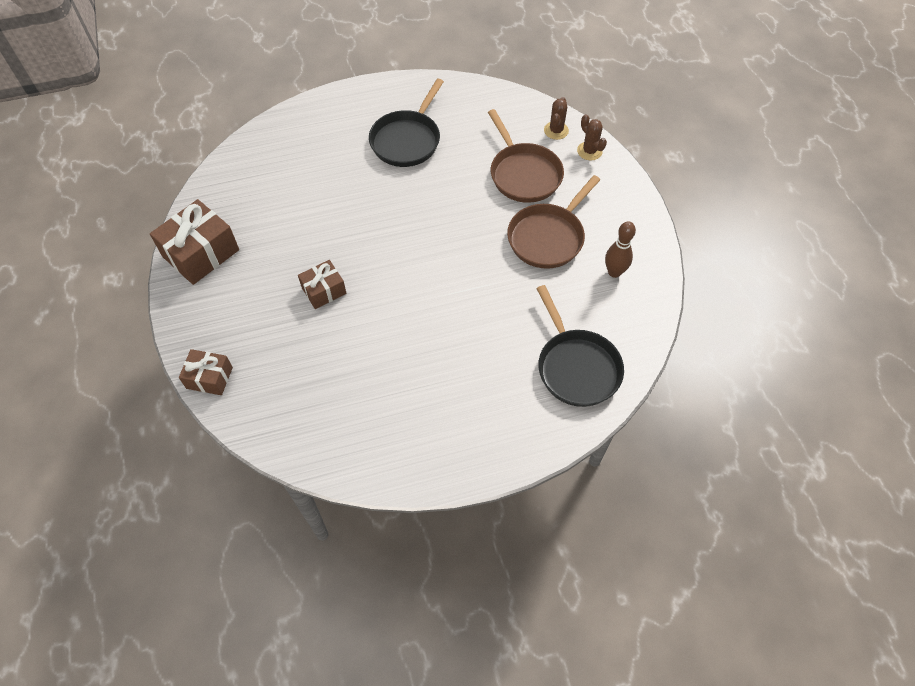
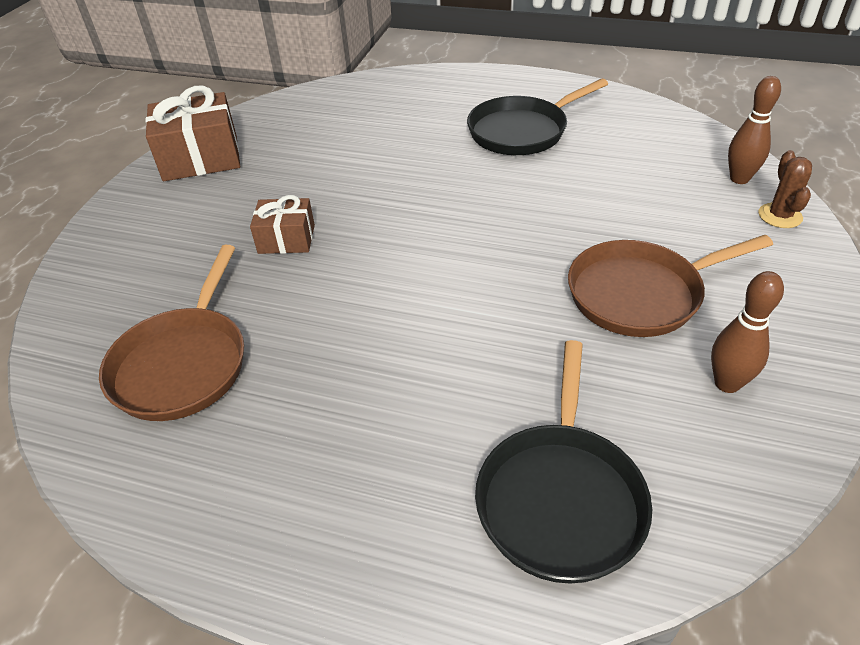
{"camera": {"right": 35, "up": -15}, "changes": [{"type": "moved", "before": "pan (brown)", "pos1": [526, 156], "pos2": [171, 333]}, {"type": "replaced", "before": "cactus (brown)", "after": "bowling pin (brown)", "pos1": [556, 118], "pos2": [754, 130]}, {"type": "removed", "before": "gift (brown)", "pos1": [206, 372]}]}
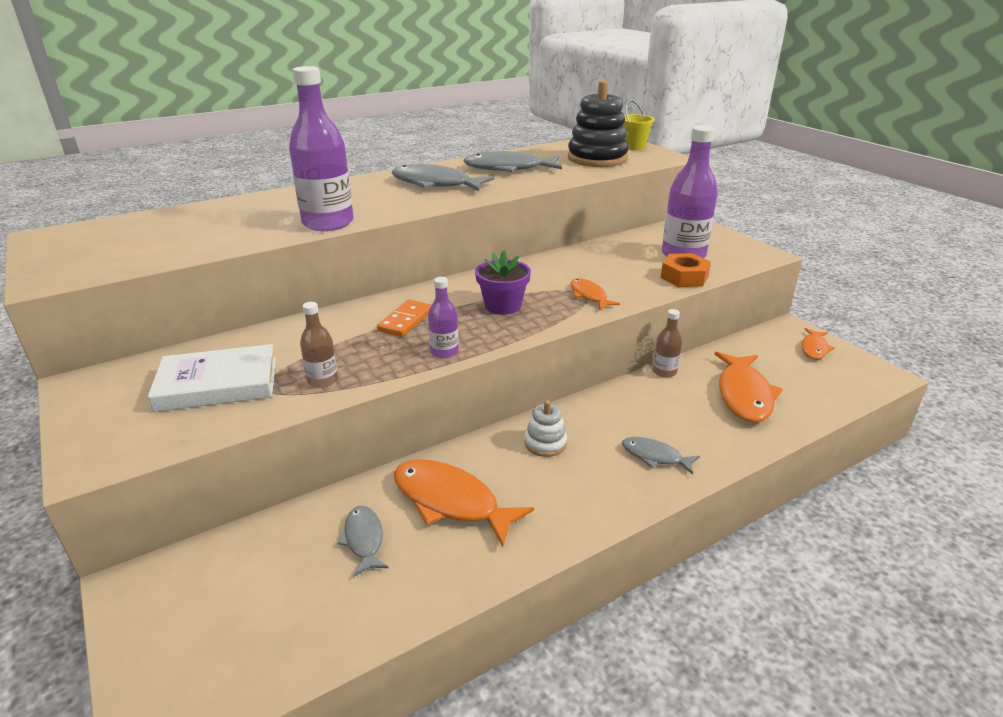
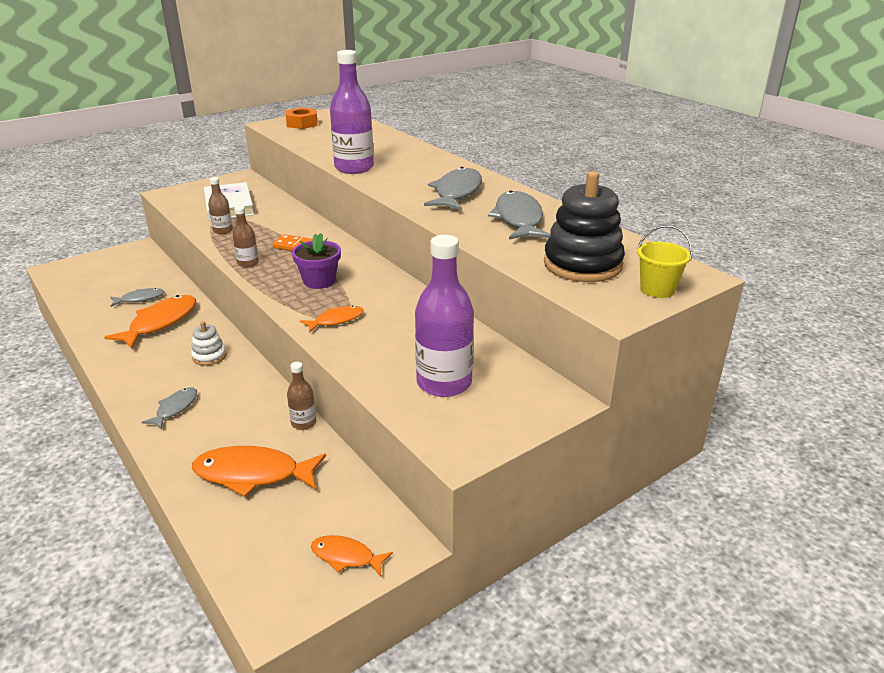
{"camera": {"right": 85, "up": 0}, "changes": [{"type": "recoloured", "before": "bottle (purple)", "after": "bottle (brown)", "pos1": [443, 317], "pos2": [246, 237]}, {"type": "moved", "before": "nut (orange)", "pos1": [686, 270], "pos2": [302, 118]}]}
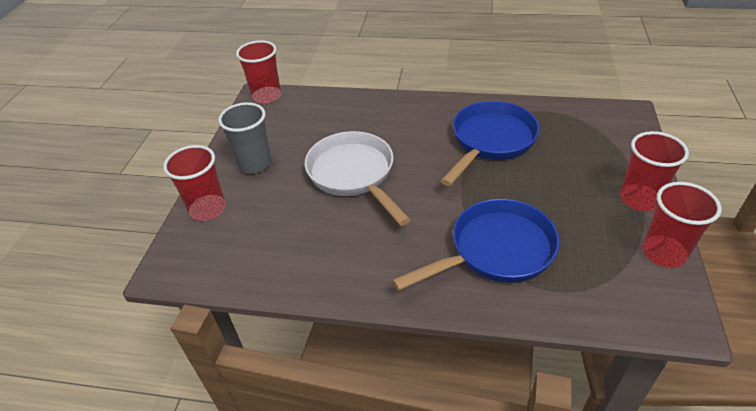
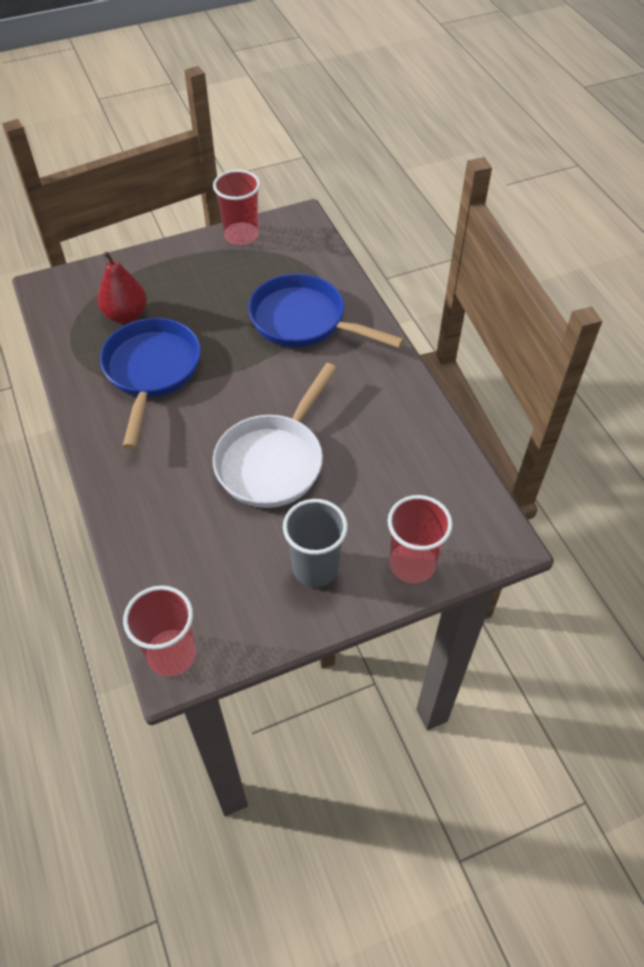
{"camera": {"right": -125, "up": 10}, "changes": [{"type": "added", "after": "pear (red)", "pos2": [122, 287]}, {"type": "turned", "before": "pan (blue)", "pos1": [490, 143], "pos2": [150, 383], "turn": 90}, {"type": "removed", "before": "cup (red)", "pos1": [654, 171]}]}
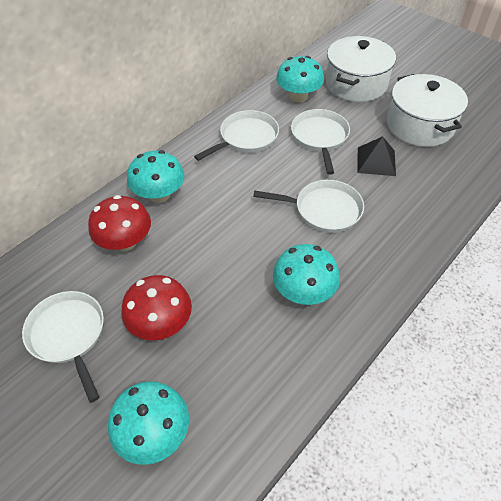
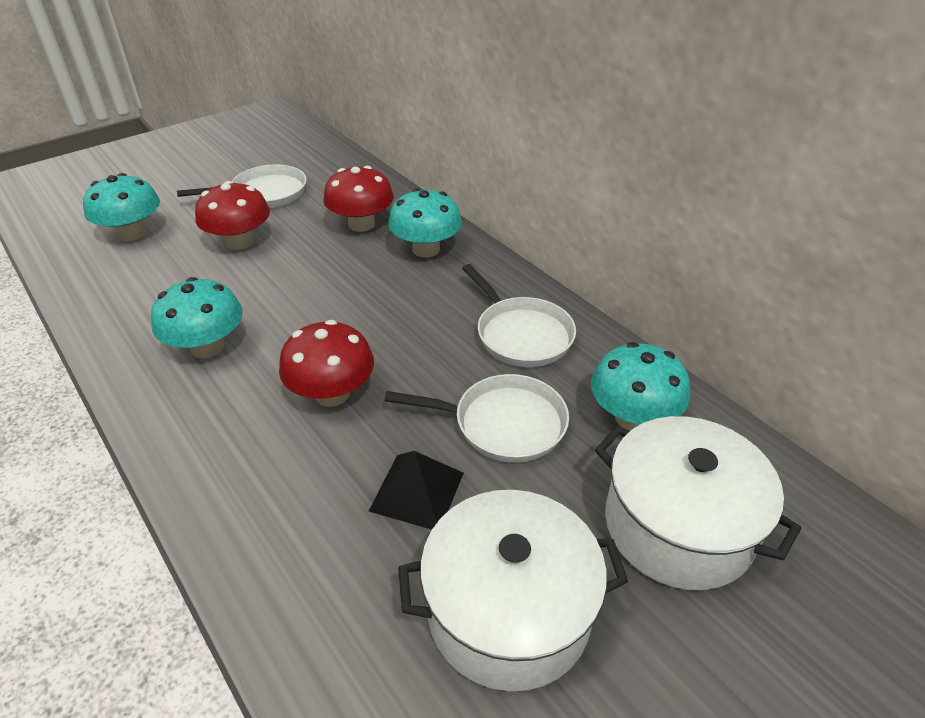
{"camera": {"right": 100, "up": -10}, "changes": [{"type": "replaced", "before": "pan (white)", "after": "mushroom (red)", "pos1": [308, 206], "pos2": [326, 363]}]}
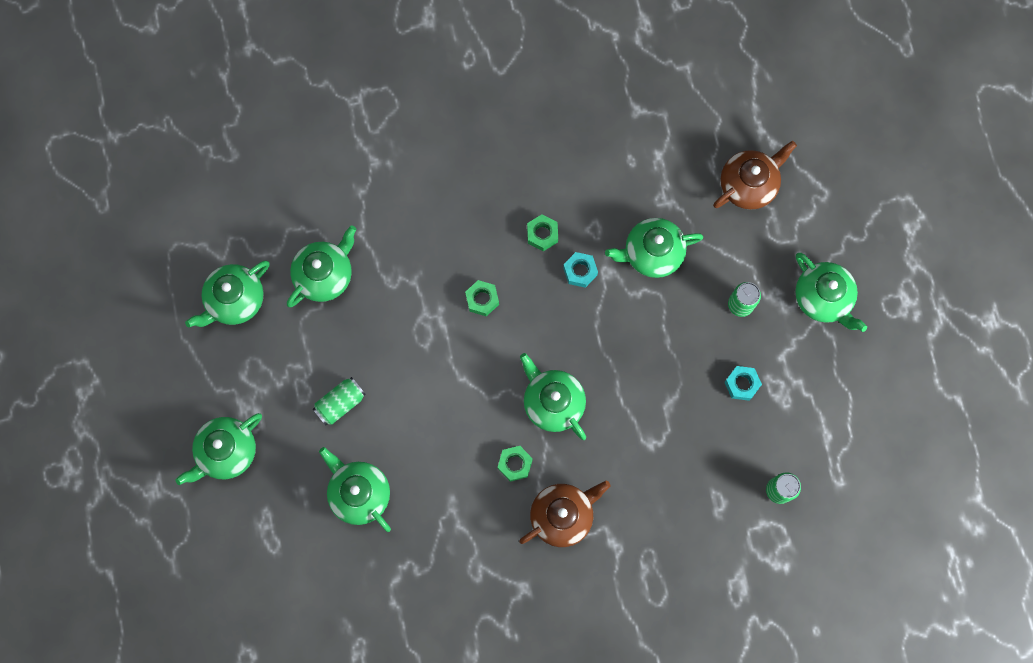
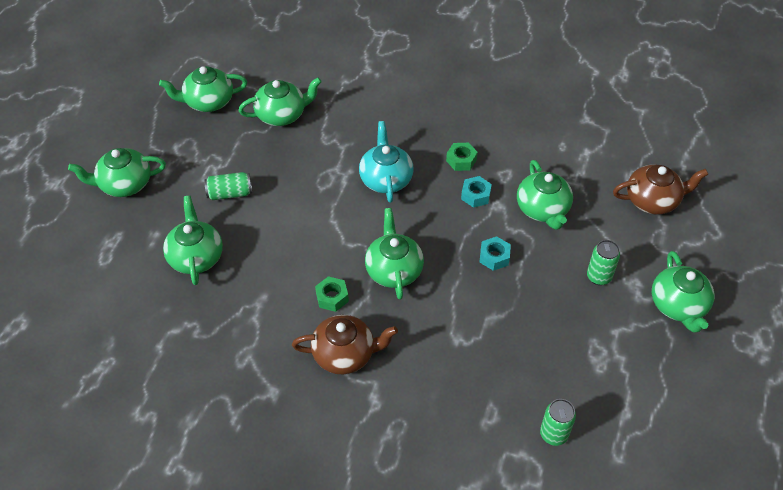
{"camera": {"right": 30, "up": -25}, "changes": [{"type": "replaced", "before": "nut (green)", "after": "teapot (turquoise)", "pos1": [482, 298], "pos2": [386, 162]}, {"type": "moved", "before": "nut (turquoise)", "pos1": [743, 383], "pos2": [495, 253]}, {"type": "turned", "before": "teapot (green)", "pos1": [654, 248], "pos2": [545, 195], "turn": -120}]}
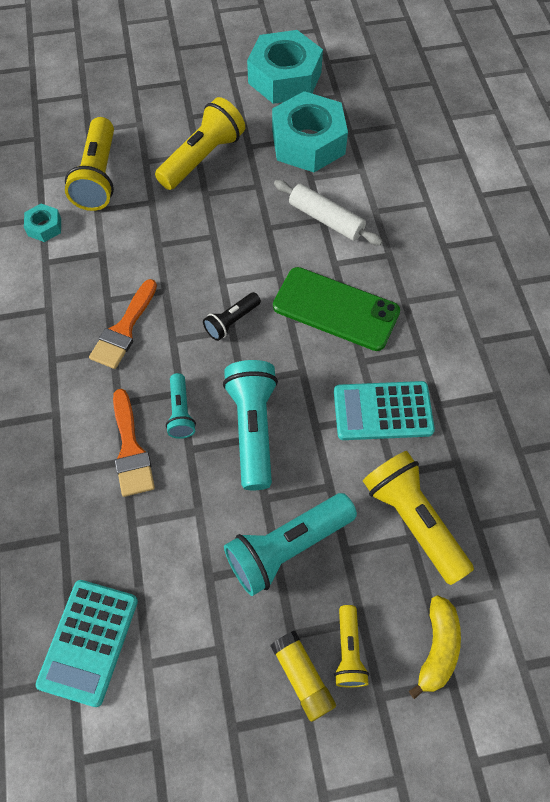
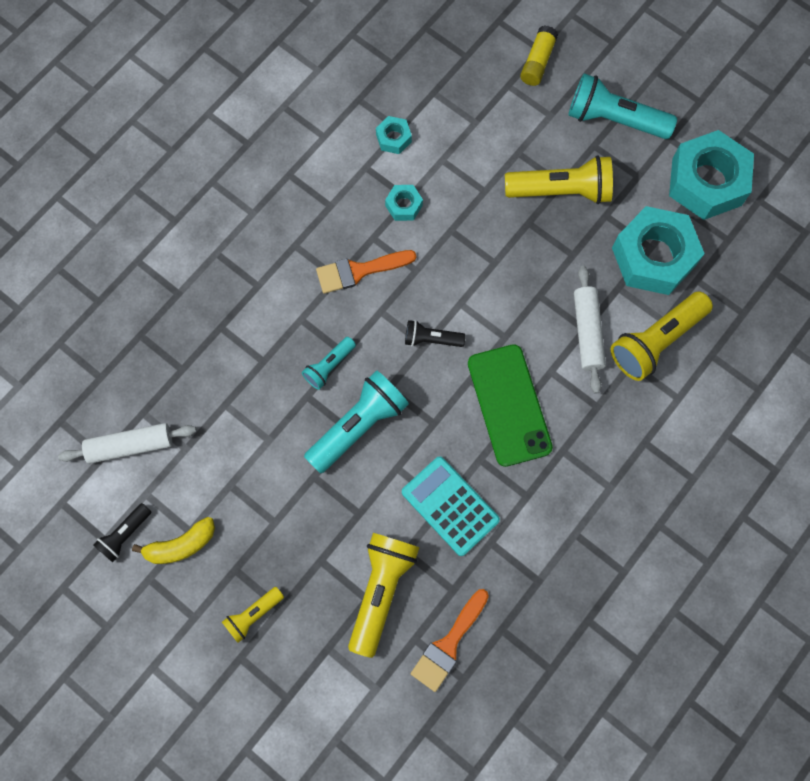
{"camera": {"right": 50, "up": 10}, "changes": [{"type": "replaced", "before": "calculator (turquoise)", "after": "rolling pin (white)", "pos1": [87, 643], "pos2": [127, 443]}, {"type": "added", "after": "flashlight (black)", "pos2": [122, 532]}, {"type": "moved", "before": "banana (yellow)", "pos1": [435, 647], "pos2": [173, 540]}, {"type": "added", "after": "nut (turquoise)", "pos2": [404, 203]}, {"type": "moved", "before": "brush (orange)", "pos1": [134, 443], "pos2": [450, 640]}, {"type": "moved", "before": "glue stick (yellow)", "pos1": [303, 676], "pos2": [539, 55]}, {"type": "moved", "before": "flashlight (turquoise)", "pos1": [290, 544], "pos2": [622, 106]}, {"type": "moved", "before": "flashlight (yellow)", "pos1": [89, 164], "pos2": [662, 336]}]}
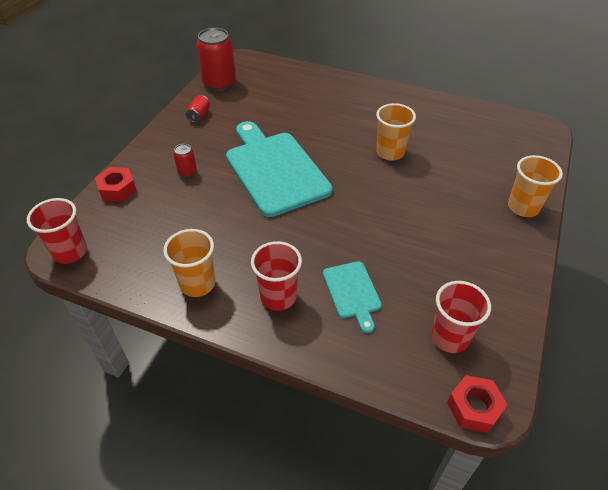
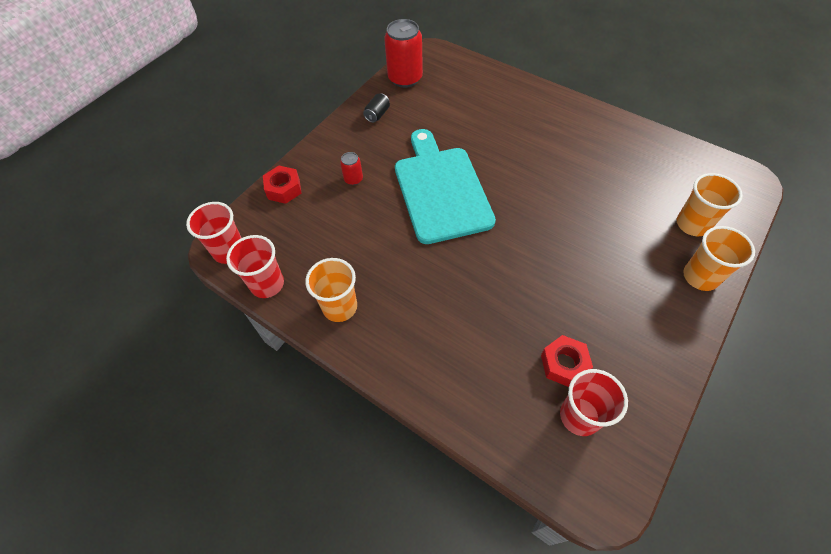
{"camera": {"right": 15, "up": 10}, "changes": [{"type": "moved", "before": "cup (red)", "pos1": [276, 276], "pos2": [255, 266]}, {"type": "recoloured", "before": "can (red)", "after": "can (black)", "pos1": [198, 108], "pos2": [376, 108]}, {"type": "moved", "before": "nut (red)", "pos1": [477, 404], "pos2": [567, 361]}, {"type": "moved", "before": "cup (orange)", "pos1": [396, 132], "pos2": [710, 204]}, {"type": "removed", "before": "cutting board (turquoise)", "pos1": [352, 297]}]}
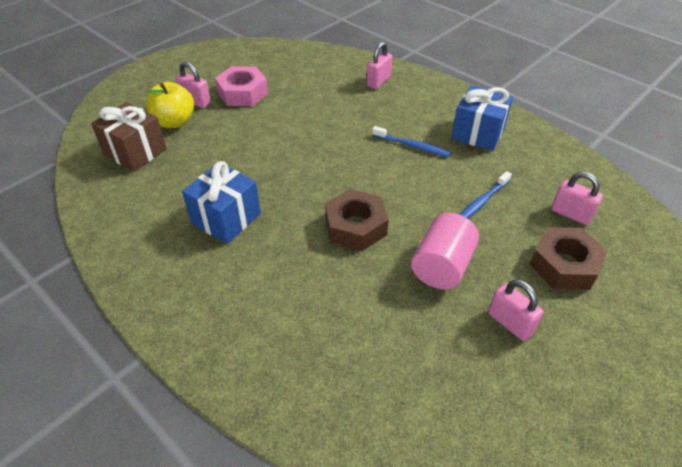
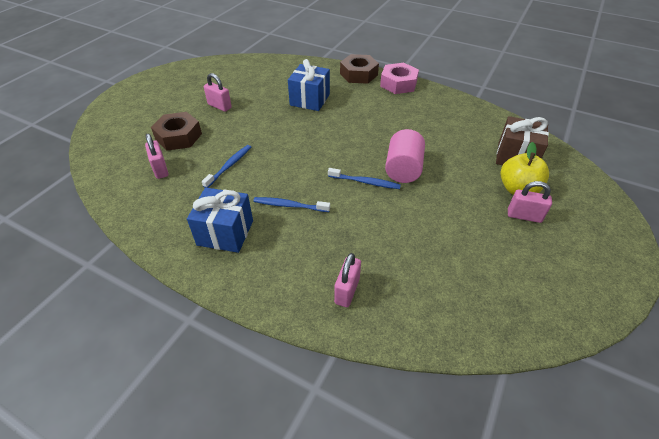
{"camera": {"right": 165, "up": 0}, "changes": [{"type": "turned", "before": "padlock (pink)", "pos1": [577, 198], "pos2": [156, 156], "turn": 45}, {"type": "moved", "before": "gift (blue)", "pos1": [221, 202], "pos2": [309, 85]}, {"type": "added", "after": "toothbrush (blue)", "pos2": [364, 178]}, {"type": "moved", "before": "nut (brown)", "pos1": [357, 220], "pos2": [359, 69]}, {"type": "moved", "before": "nut (pink)", "pos1": [241, 86], "pos2": [399, 78]}, {"type": "moved", "before": "cylinder (pink)", "pos1": [445, 251], "pos2": [405, 156]}]}
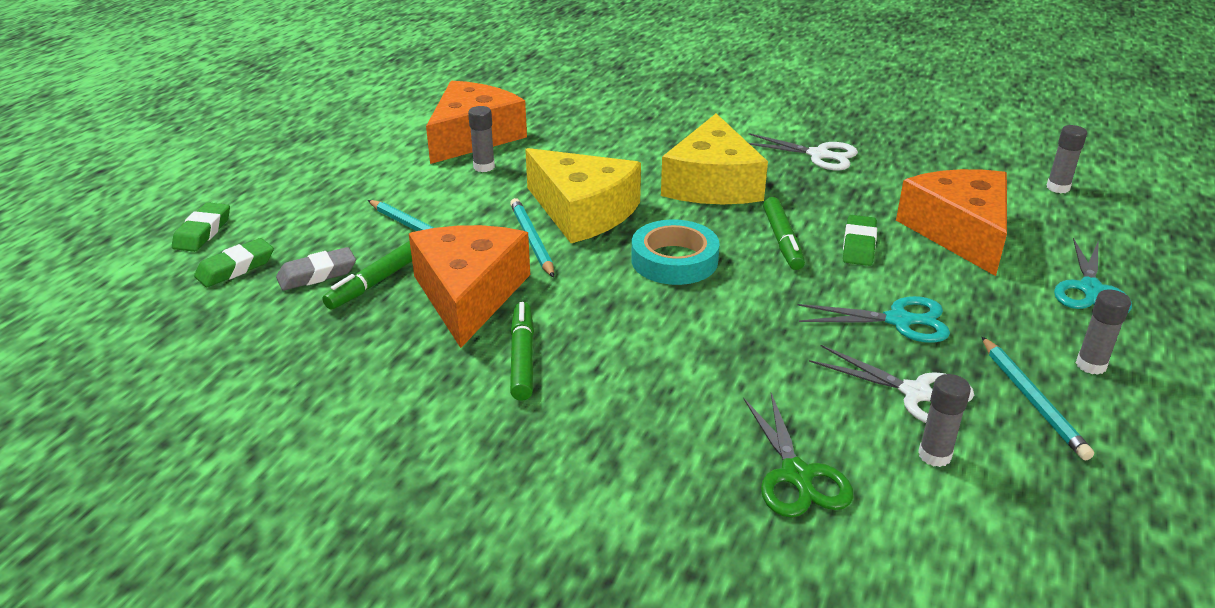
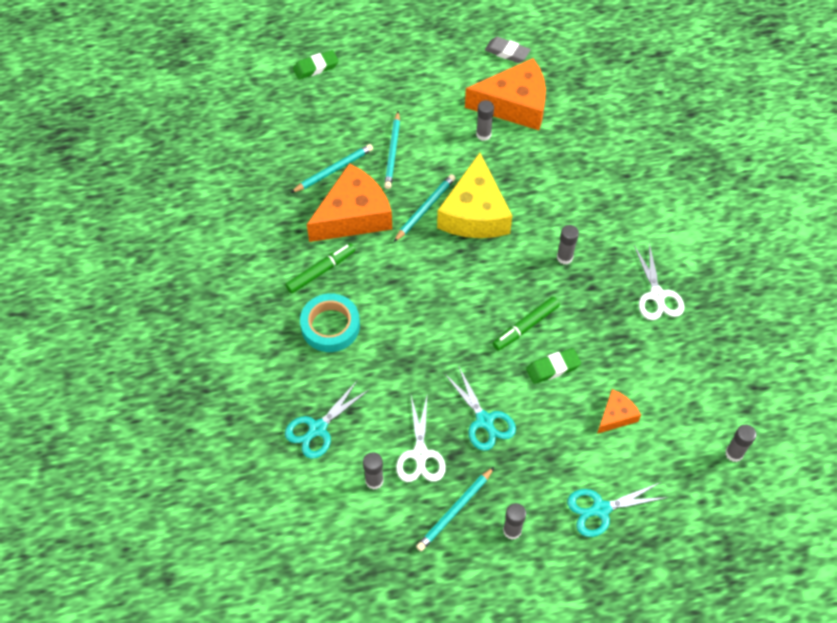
{"camera": {"right": 55, "up": 25}, "changes": [{"type": "recoloured", "before": "scissors (green)", "after": "scissors (turquoise)", "pos1": [798, 455], "pos2": [327, 419]}, {"type": "replaced", "before": "marker (green)", "after": "pencil (turquoise)", "pos1": [367, 275], "pos2": [332, 168]}, {"type": "moved", "before": "tape (turquoise)", "pos1": [675, 252], "pos2": [330, 322]}, {"type": "moved", "before": "eraser (grey)", "pos1": [316, 268], "pos2": [508, 50]}, {"type": "replaced", "before": "cheese (yellow)", "after": "glue stick (grey)", "pos1": [714, 158], "pos2": [568, 245]}, {"type": "resized", "before": "cheese (orange)", "pos1": [951, 222], "pos2": [619, 411], "scale": 0.48}, {"type": "removed", "before": "eraser (green)", "pos1": [234, 262]}]}
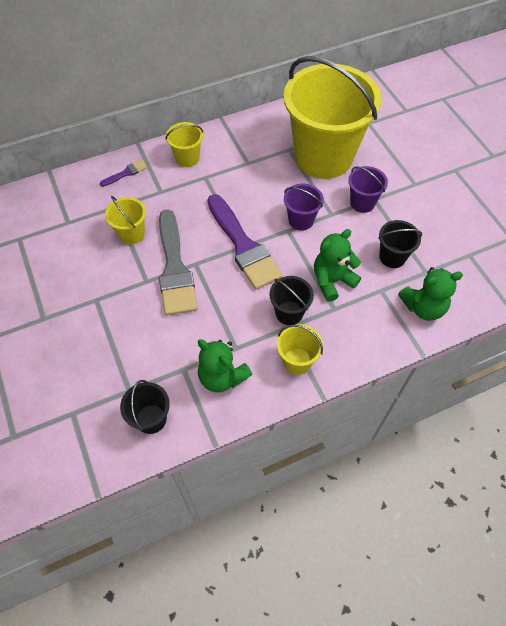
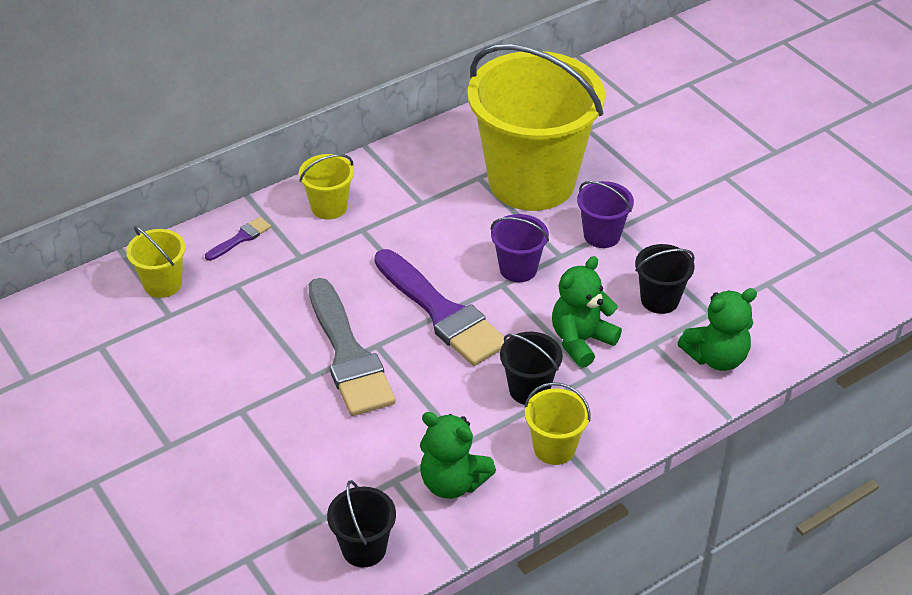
{"camera": {"right": -10, "up": -15}, "changes": [{"type": "moved", "before": "bucket (yellow)", "pos1": [125, 220], "pos2": [156, 262]}]}
